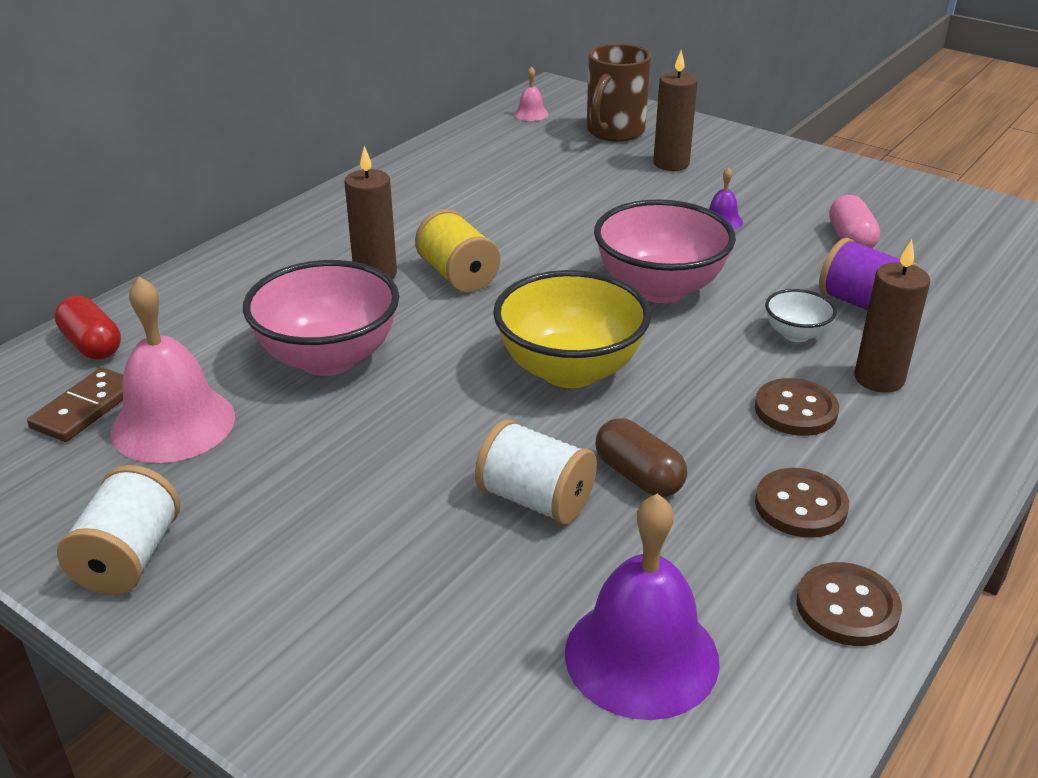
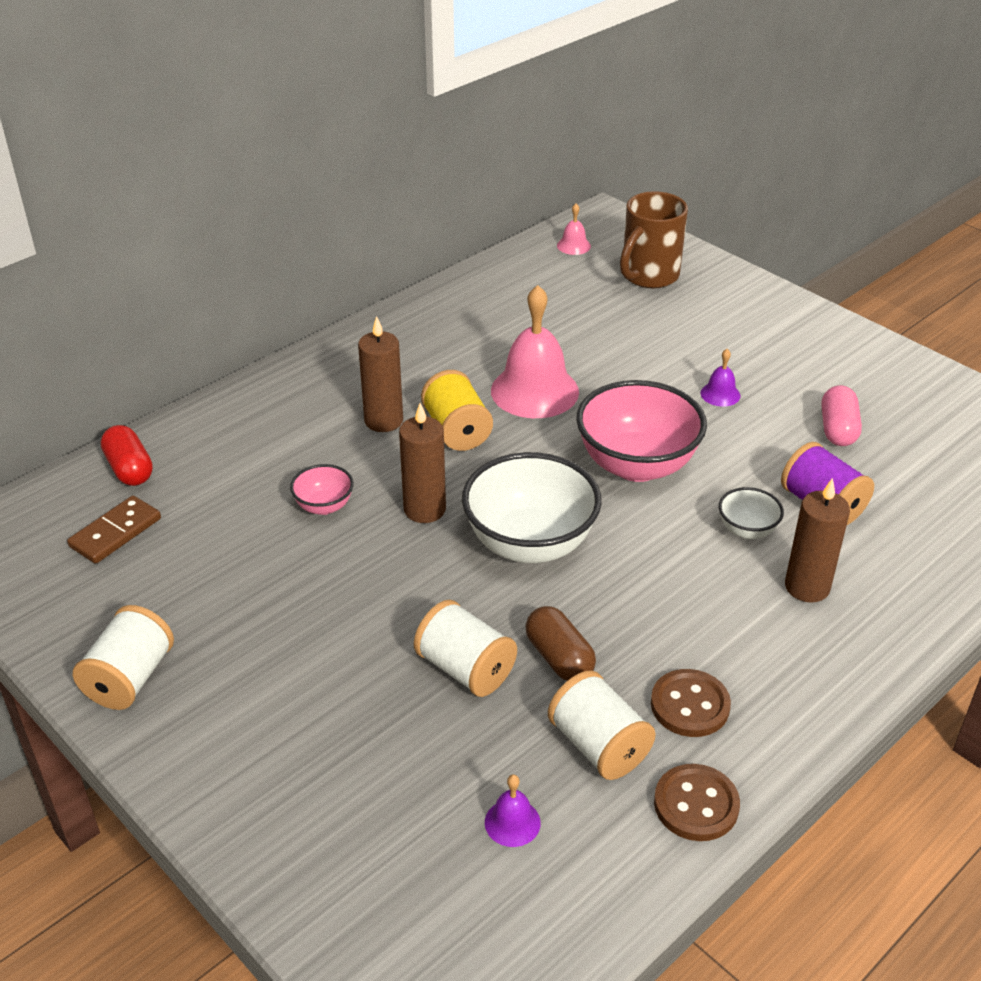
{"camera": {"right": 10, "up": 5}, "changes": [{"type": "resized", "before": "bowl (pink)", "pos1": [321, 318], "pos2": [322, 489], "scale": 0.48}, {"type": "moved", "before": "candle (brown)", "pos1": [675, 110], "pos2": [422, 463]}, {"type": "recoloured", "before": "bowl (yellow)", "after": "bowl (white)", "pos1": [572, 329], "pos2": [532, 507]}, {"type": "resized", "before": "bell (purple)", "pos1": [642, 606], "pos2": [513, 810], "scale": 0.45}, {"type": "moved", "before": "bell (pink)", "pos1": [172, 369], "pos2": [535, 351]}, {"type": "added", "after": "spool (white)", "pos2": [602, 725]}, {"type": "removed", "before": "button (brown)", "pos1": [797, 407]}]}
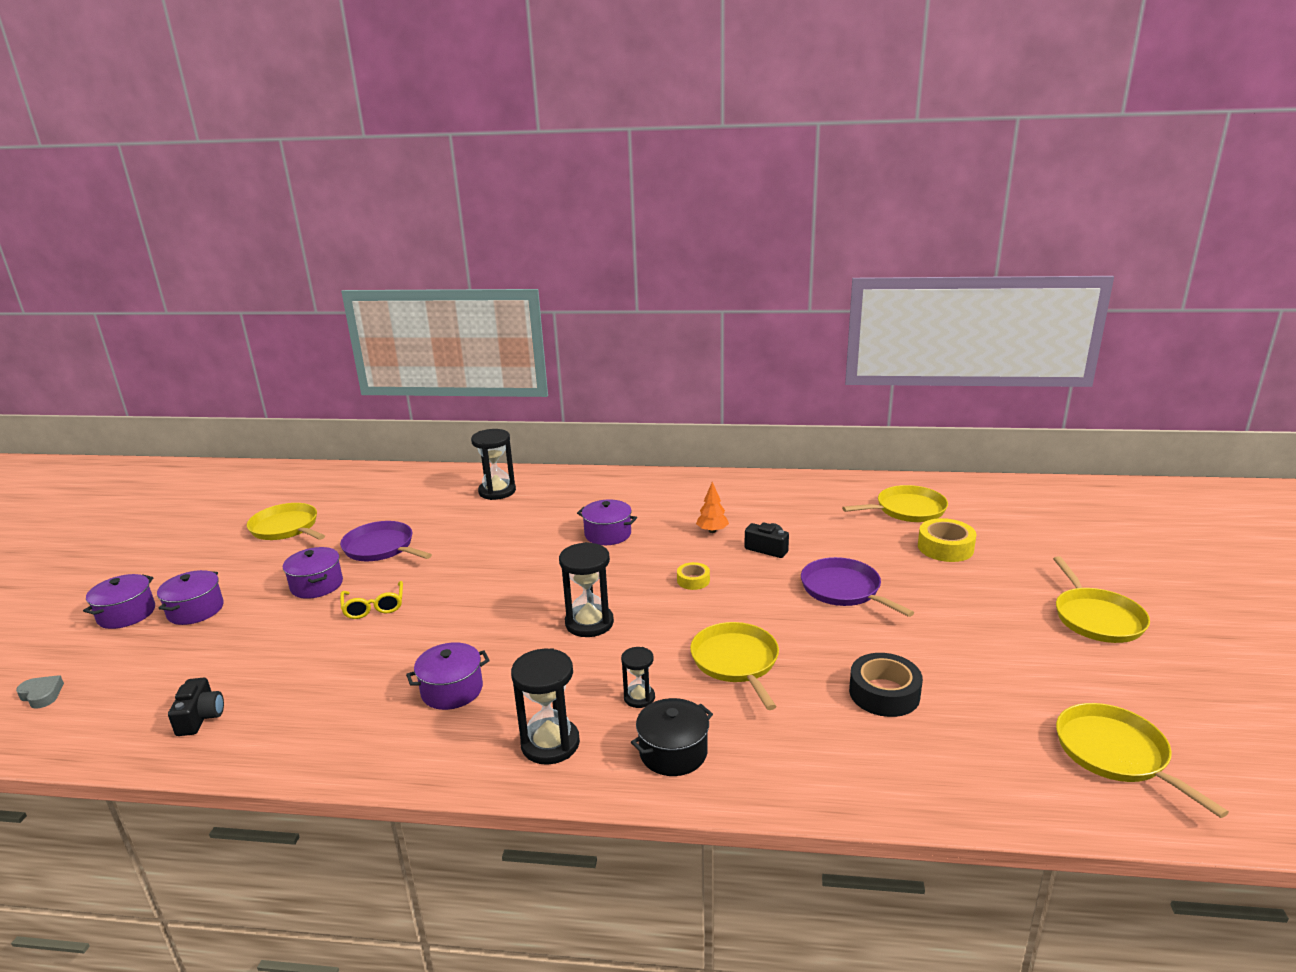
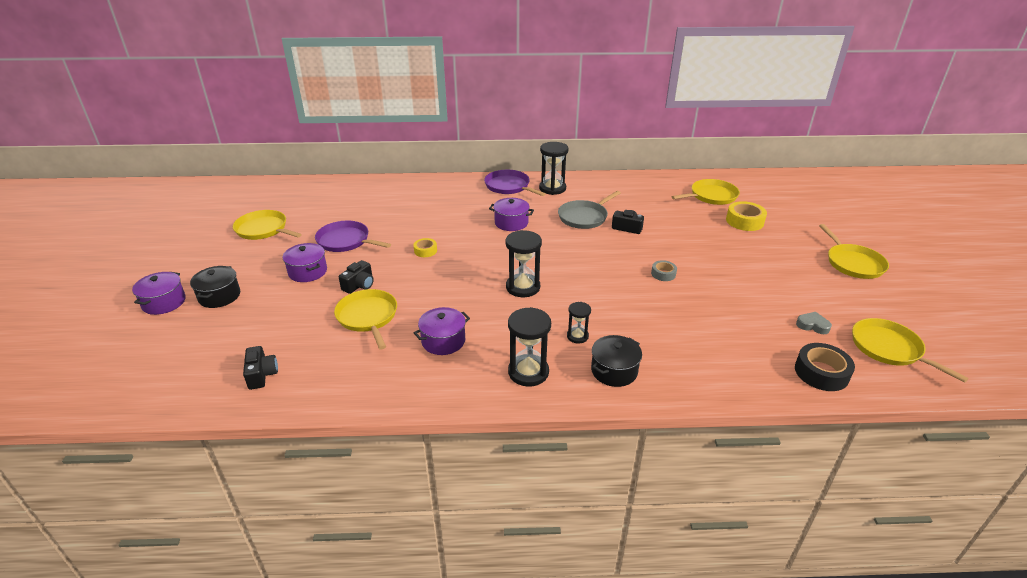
{"camera": {"right": -10, "up": 10}, "changes": [{"type": "recoloured", "before": "pot (purple)", "after": "pot (black)", "pos1": [190, 597], "pos2": [215, 287]}, {"type": "moved", "before": "pan (yellow)", "pos1": [734, 666], "pos2": [365, 319]}, {"type": "replaced", "before": "glasses (yellow)", "after": "camera (black)", "pos1": [371, 600], "pos2": [356, 277]}, {"type": "moved", "before": "tape (yellow)", "pos1": [693, 576], "pos2": [425, 247]}, {"type": "moved", "before": "pan (purple)", "pos1": [857, 587], "pos2": [515, 183]}, {"type": "moved", "before": "hourglass (black)", "pos1": [493, 464], "pos2": [554, 168]}, {"type": "replaced", "before": "tree (orange)", "after": "pan (grey)", "pos1": [712, 507], "pos2": [589, 210]}, {"type": "added", "after": "tape (grey)", "pos2": [664, 270]}, {"type": "moved", "before": "tape (black)", "pos1": [886, 685], "pos2": [825, 367]}, {"type": "moved", "before": "heart (grey)", "pos1": [40, 692], "pos2": [814, 323]}]}
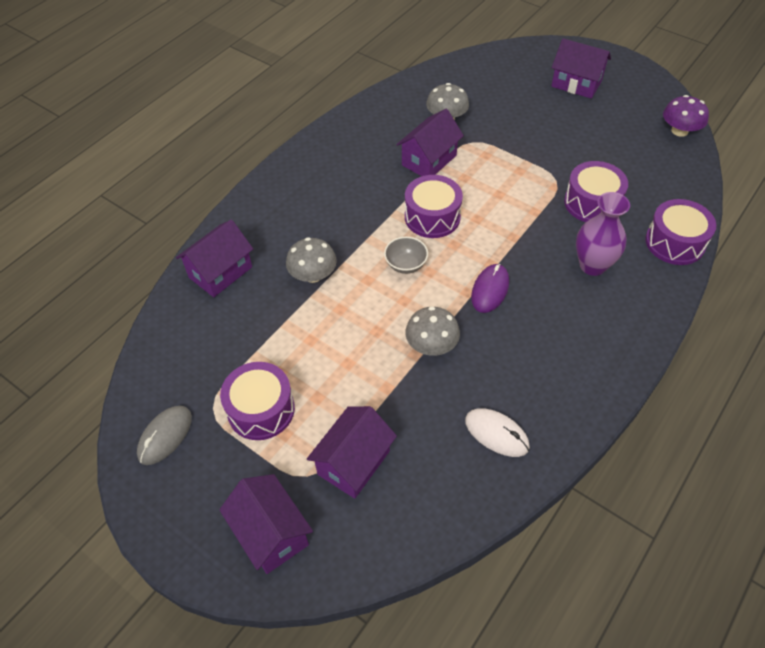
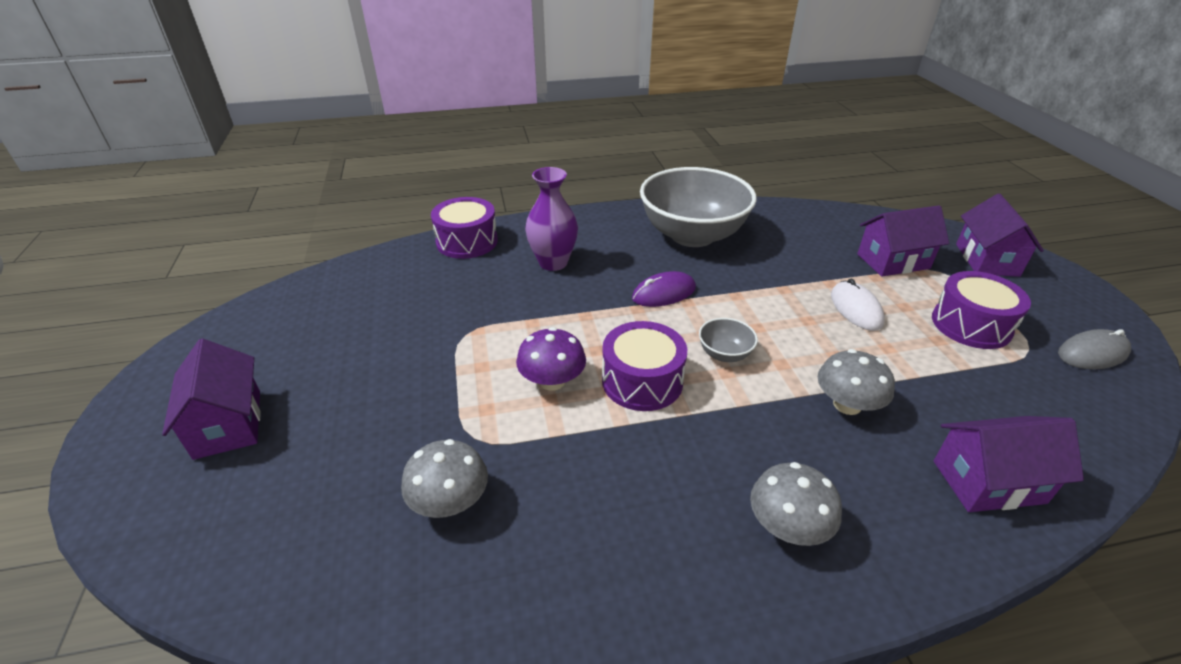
{"camera": {"right": -140, "up": -15}, "changes": [{"type": "moved", "before": "mushroom (purple)", "pos1": [686, 116], "pos2": [551, 359]}, {"type": "added", "after": "bowl (grey)", "pos2": [698, 207]}, {"type": "moved", "before": "mushroom (grey)", "pos1": [432, 331], "pos2": [796, 504]}, {"type": "moved", "before": "mouse (white)", "pos1": [497, 433], "pos2": [858, 305]}, {"type": "removed", "before": "house (purple)", "pos1": [430, 142]}, {"type": "removed", "before": "drum (purple)", "pos1": [596, 191]}]}
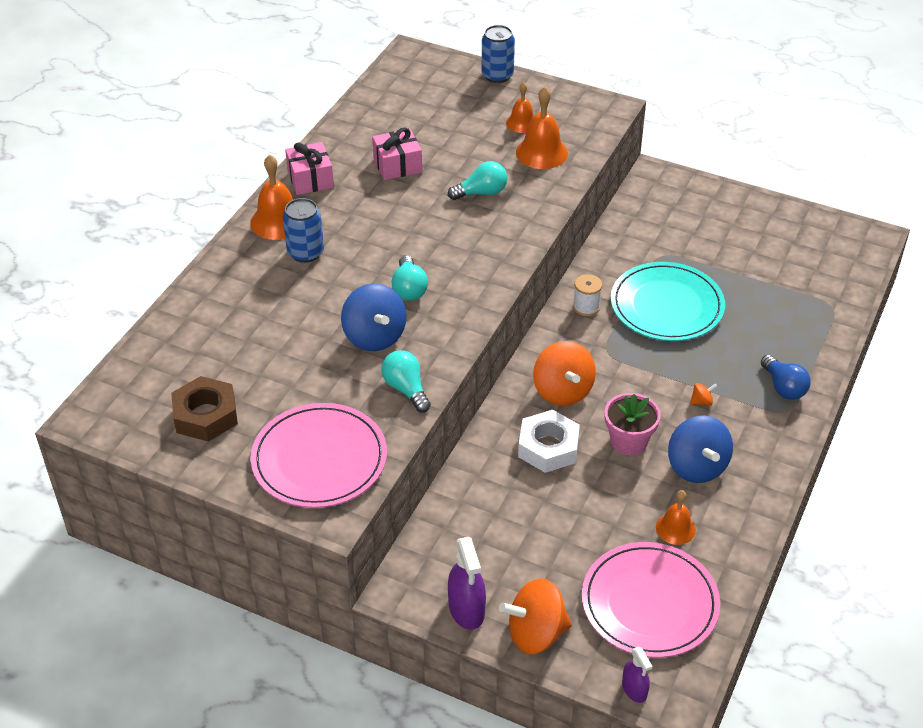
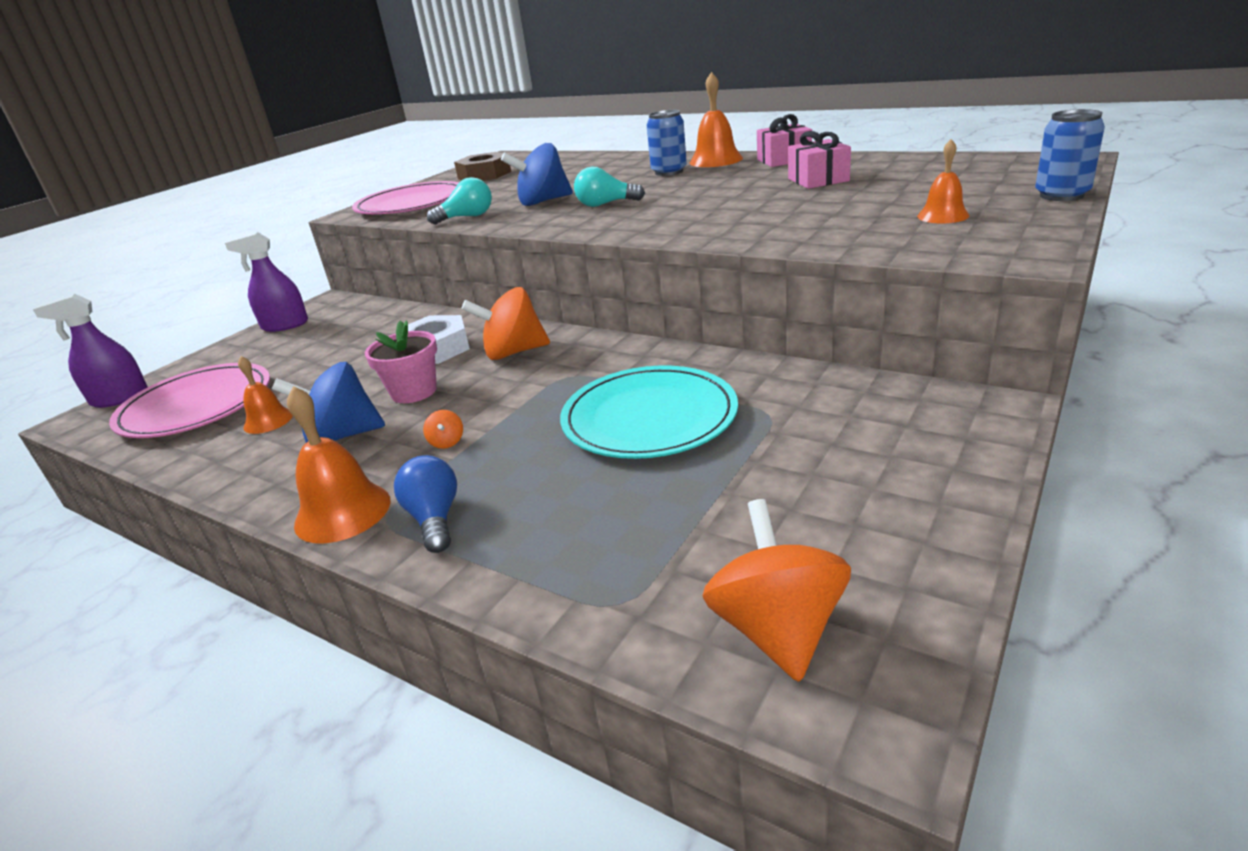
{"camera": {"right": 100, "up": -15}, "changes": [{"type": "resized", "before": "spray bottle (purple)", "pos1": [637, 675], "pos2": [90, 351], "scale": 1.66}, {"type": "moved", "before": "bell (orange)", "pos1": [542, 128], "pos2": [339, 464]}, {"type": "turned", "before": "light bulb (blue)", "pos1": [786, 377], "pos2": [425, 504], "turn": 90}, {"type": "moved", "before": "spinning top (orange)", "pos1": [535, 616], "pos2": [777, 590]}, {"type": "removed", "before": "light bulb (turquoise)", "pos1": [477, 180]}, {"type": "removed", "before": "spool (white)", "pos1": [587, 295]}]}
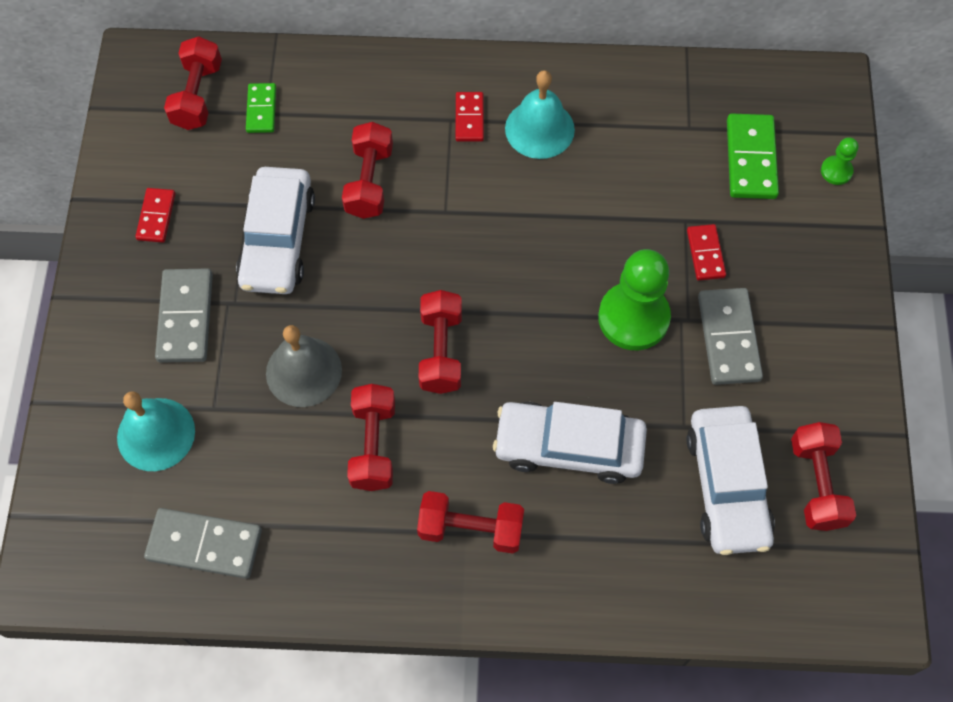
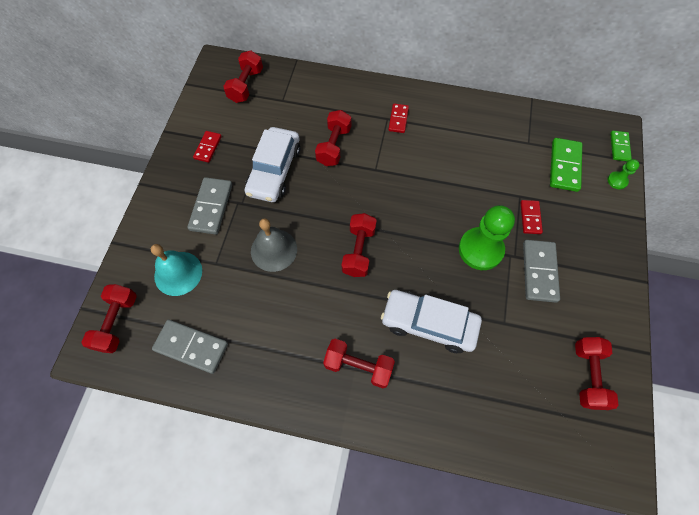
{"camera": {"right": 10, "up": 0}, "changes": [{"type": "moved", "before": "dumbbell (red)", "pos1": [371, 437], "pos2": [109, 318]}, {"type": "moved", "before": "domino (green)", "pos1": [261, 108], "pos2": [621, 146]}, {"type": "removed", "before": "bell (turquoise)", "pos1": [540, 114]}, {"type": "removed", "before": "car (white)", "pos1": [731, 480]}]}
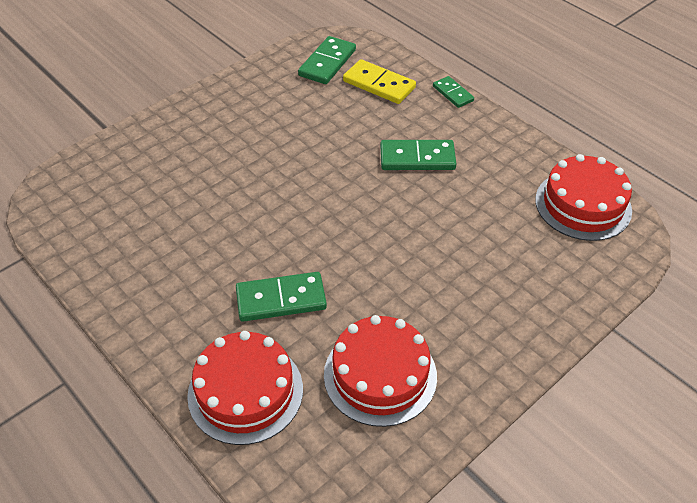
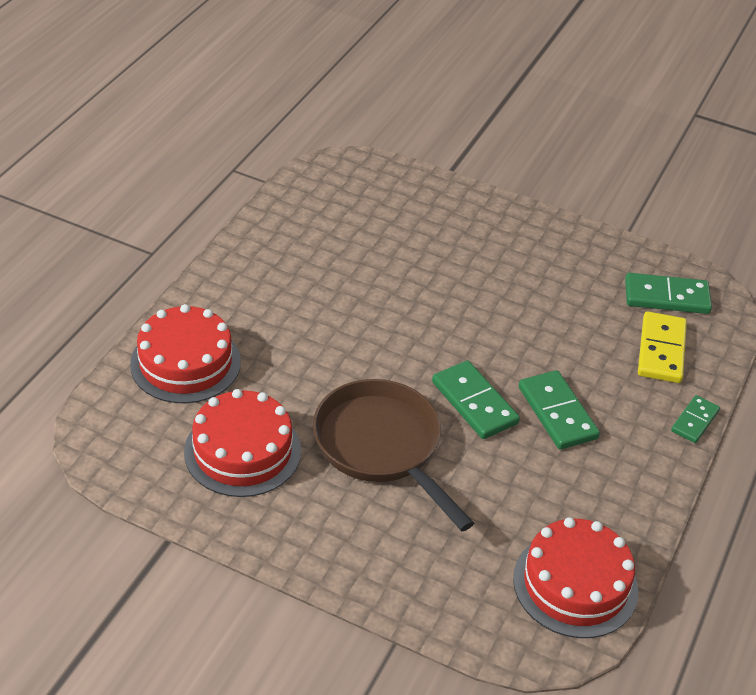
{"camera": {"right": 65, "up": -5}, "changes": [{"type": "added", "after": "pan (brown)", "pos2": [393, 455]}, {"type": "moved", "before": "domino (green)", "pos1": [281, 297], "pos2": [476, 399]}]}
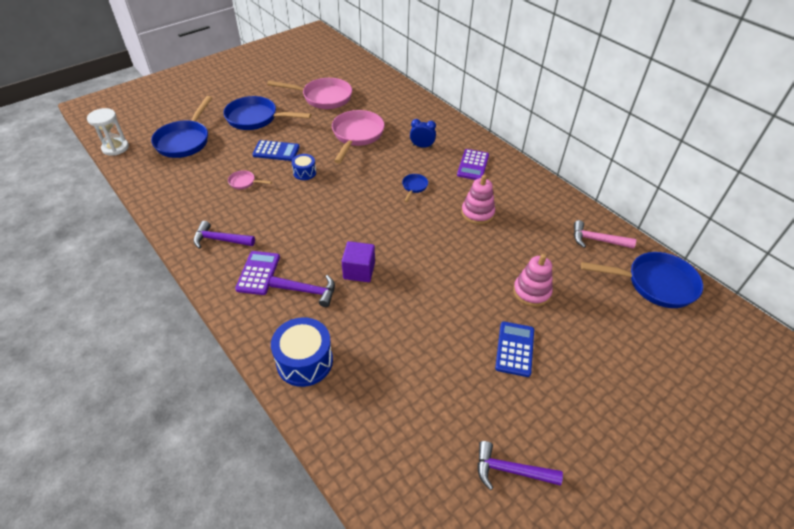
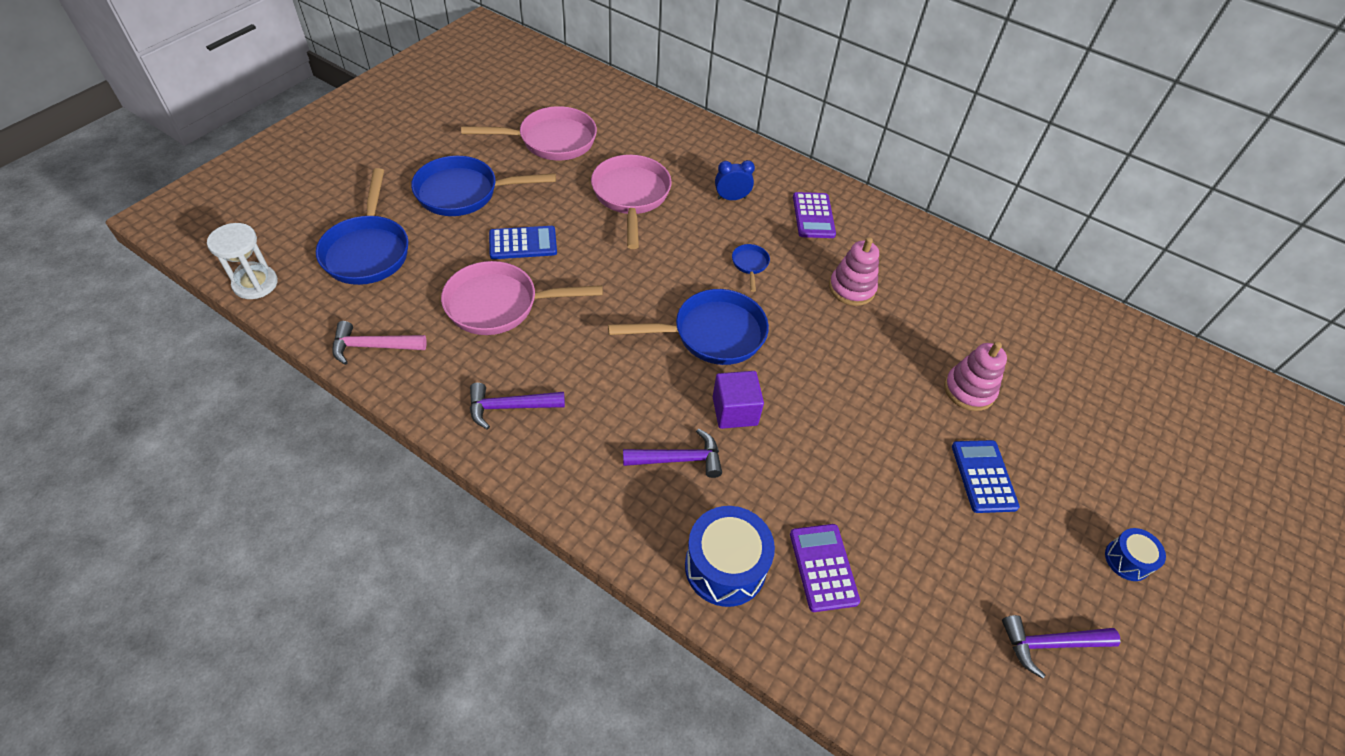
{"camera": {"right": -20, "up": 5}, "changes": [{"type": "moved", "before": "hammer (pink)", "pos1": [605, 234], "pos2": [379, 343]}, {"type": "resized", "before": "pan (pink)", "pos1": [250, 179], "pos2": [522, 298], "scale": 2.23}, {"type": "moved", "before": "pan (blue)", "pos1": [642, 280], "pos2": [688, 327]}, {"type": "moved", "before": "calculator (purple)", "pos1": [257, 273], "pos2": [825, 568]}, {"type": "moved", "before": "drum (blue)", "pos1": [303, 167], "pos2": [1135, 554]}]}
